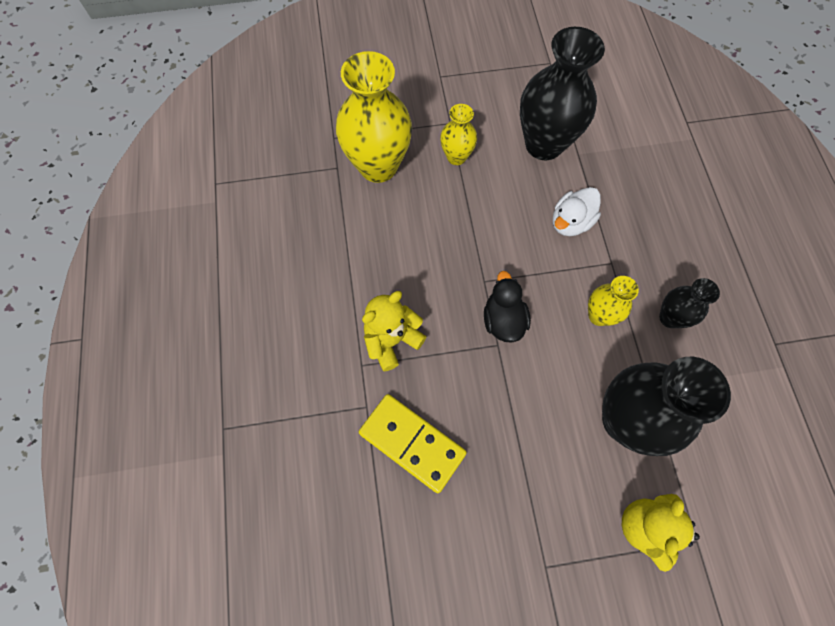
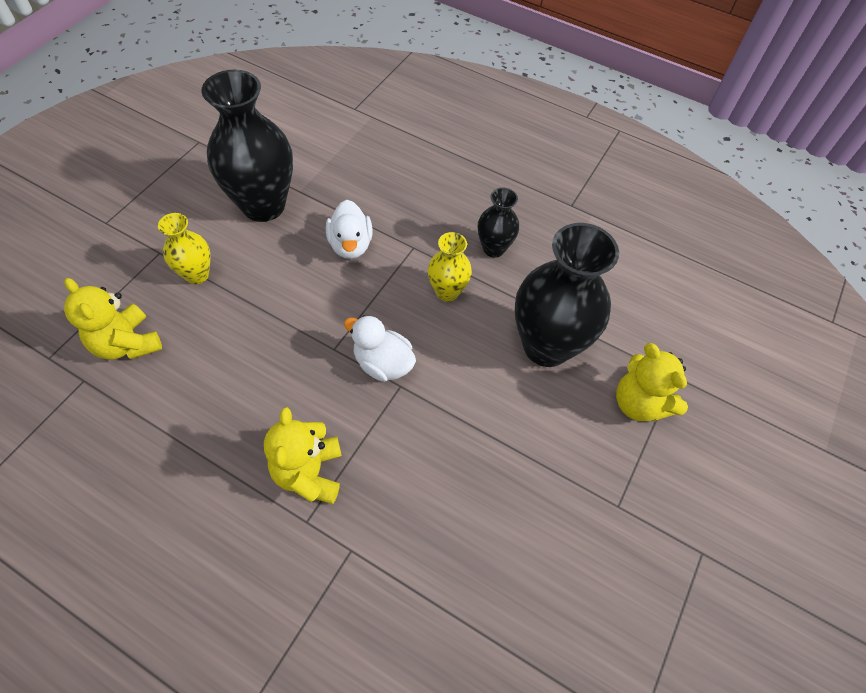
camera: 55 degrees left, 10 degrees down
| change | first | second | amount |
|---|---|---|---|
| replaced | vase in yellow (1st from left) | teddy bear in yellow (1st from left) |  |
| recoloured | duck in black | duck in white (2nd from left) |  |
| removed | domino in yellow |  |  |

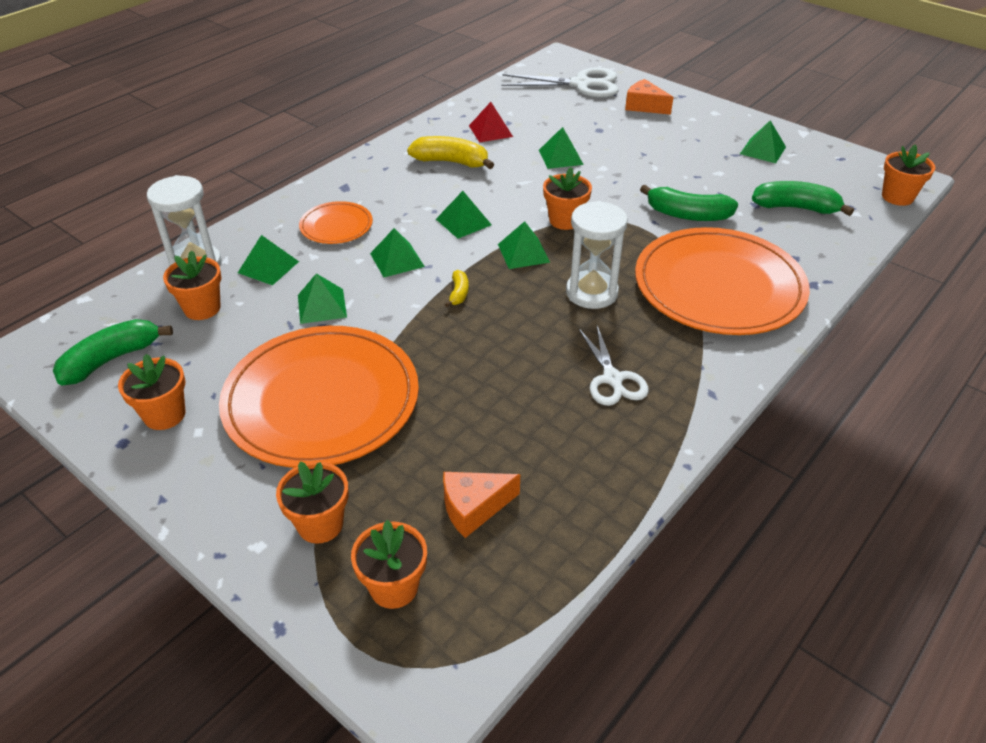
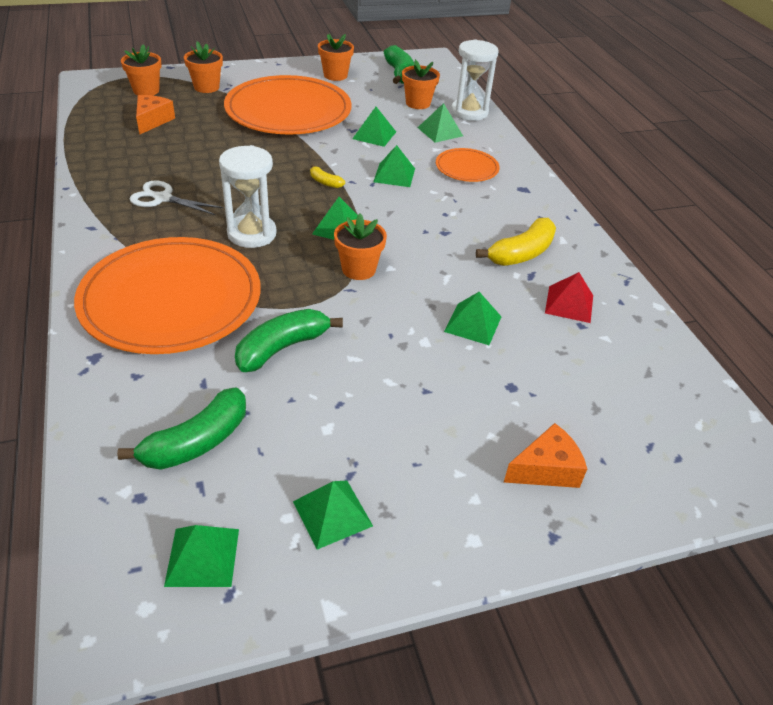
camera: 120 degrees right, 0 degrees up
| change | first | second | amount |
|---|---|---|---|
| removed | scissors in white (1st from left) |  |  |
| removed | flower pot in orange (6th from left) |  |  |
| moved | pyramid in green (4th from left in the first image) | pyramid in green (1st from left) |  |

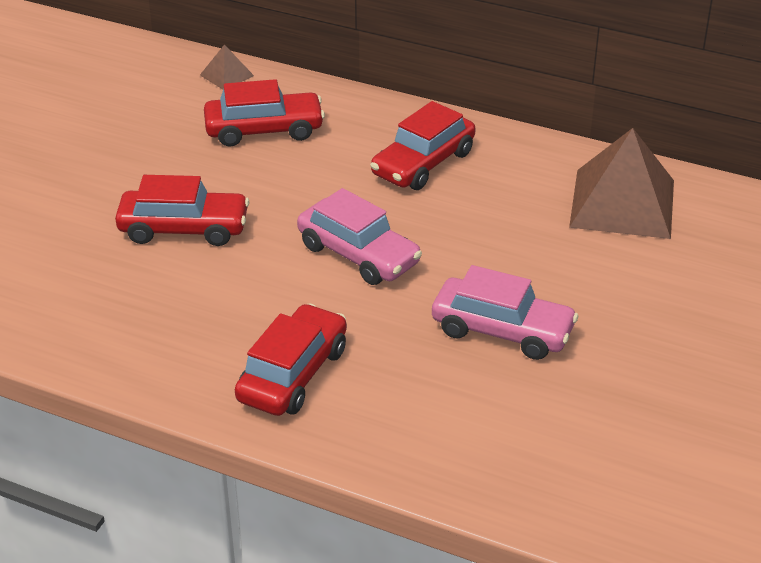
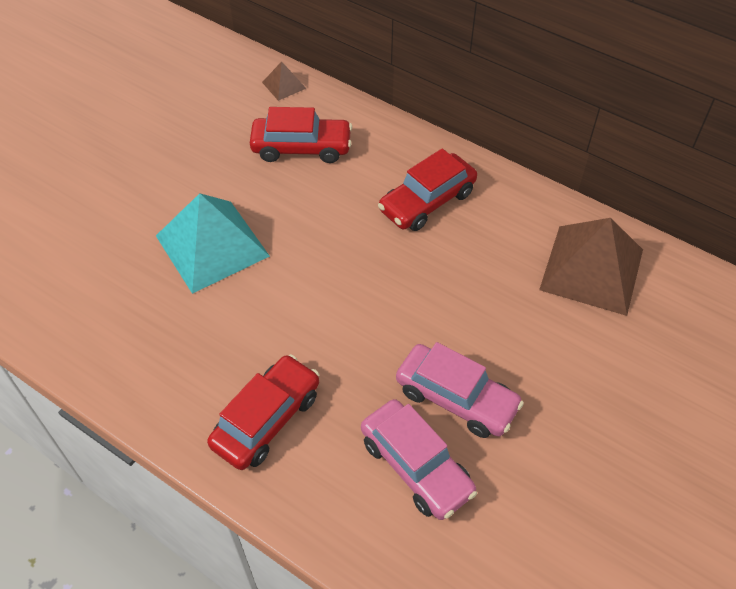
camera: 10 degrees right, 15 degrees up
| change | first | second | amount |
|---|---|---|---|
| replaced | car in red (1st from left) | pyramid in turquoise |  |
| moved | car in pink (1st from left) |  |  |

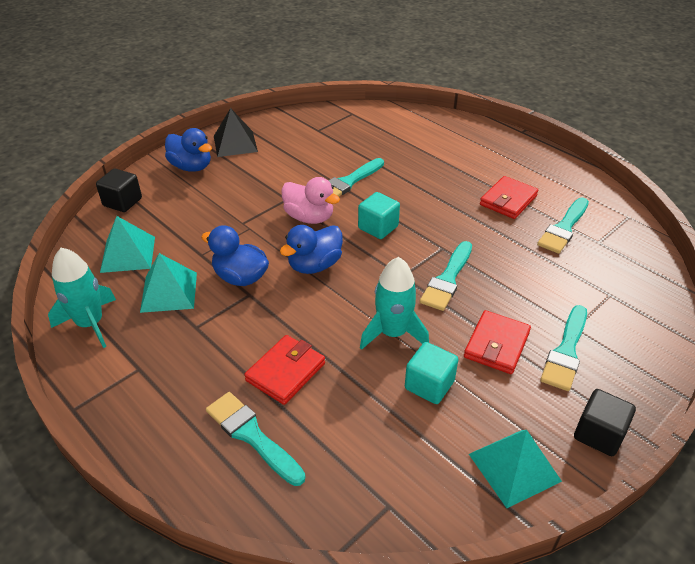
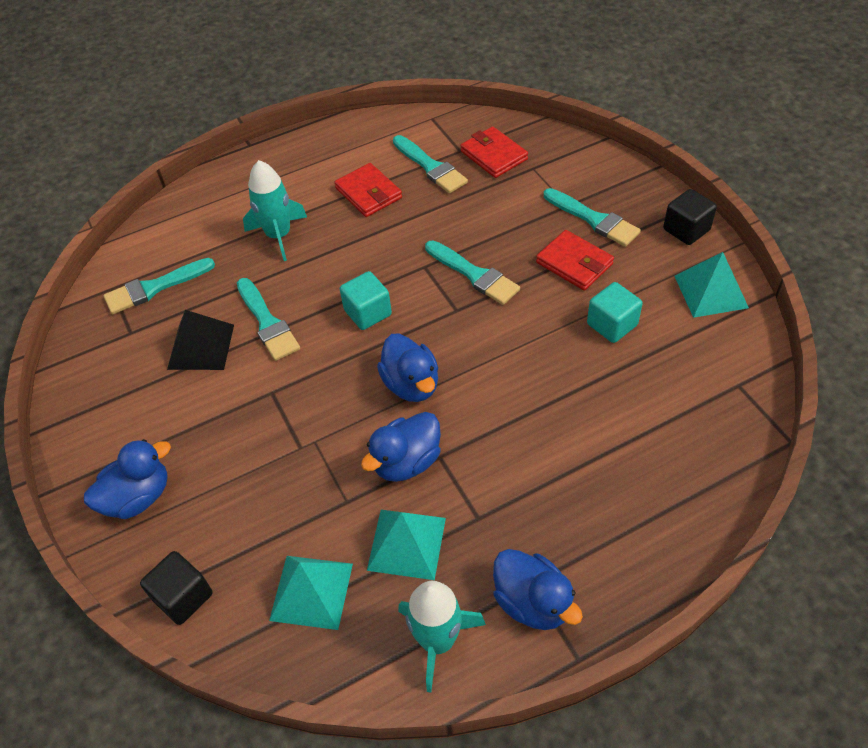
camera: 70 degrees left, 10 degrees up
| change | first | second | amount |
|---|---|---|---|
| moved | pyramid in black |  |  |
| removed | duck in pink |  |  |
| moved | rocket in turquoise (2nd from left in the first image) | rocket in turquoise (1st from left) |  |
| moved | wallet in red (1st from left in the first image) | wallet in red (2nd from left) |  |
| moved | brush in turquoise (1st from left) |  |  |
| added |  | duck in blue (4th from left) |  |

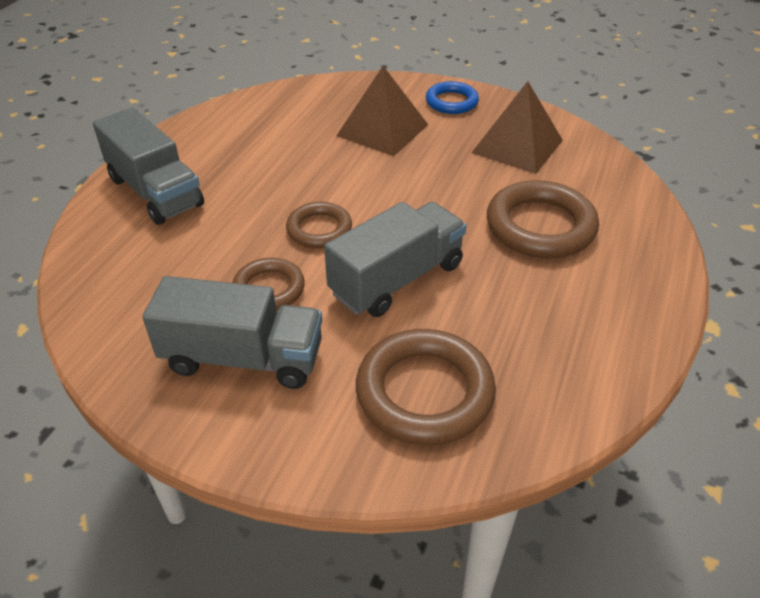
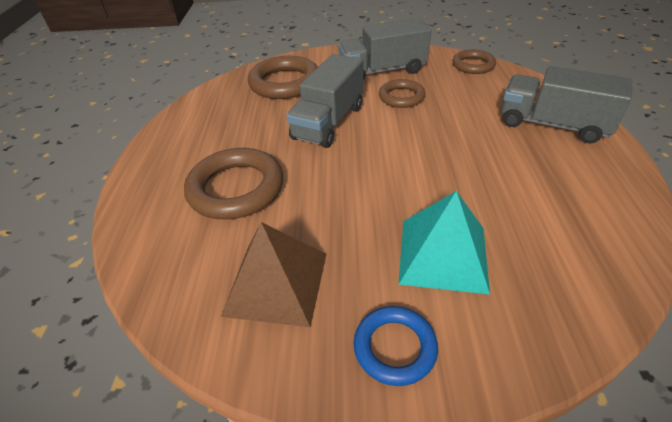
camera: 160 degrees right, 0 degrees up
| change | first | second | amount |
|---|---|---|---|
| recoloured | pyramid in brown (1st from left) | pyramid in turquoise |  |
| moved | ring in brown (2nd from left in the first image) | ring in brown (4th from left) |  |

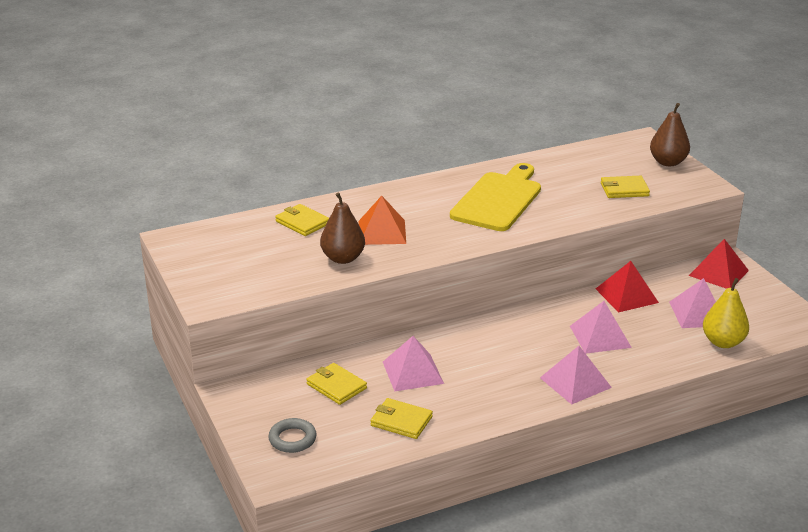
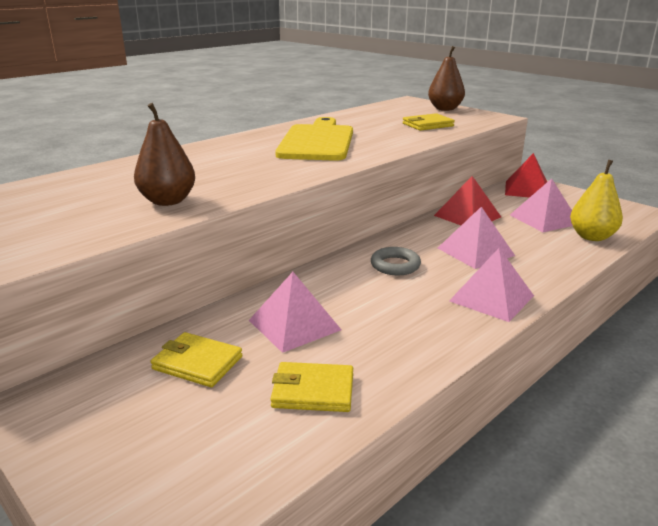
camera: 20 degrees left, 5 degrees down
| change | first | second | amount |
|---|---|---|---|
| removed | pyramid in orange |  |  |
| removed | wallet in yellow (1st from left) |  |  |
| moved | ring in grey |  |  |

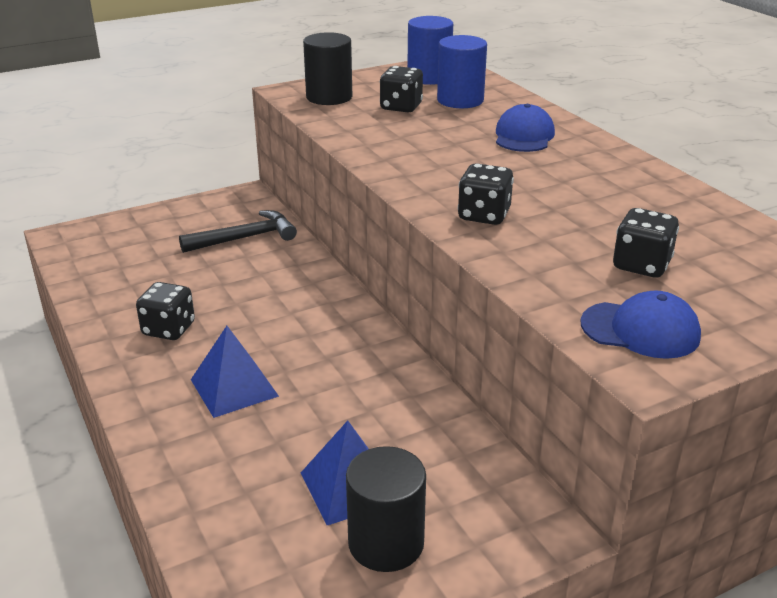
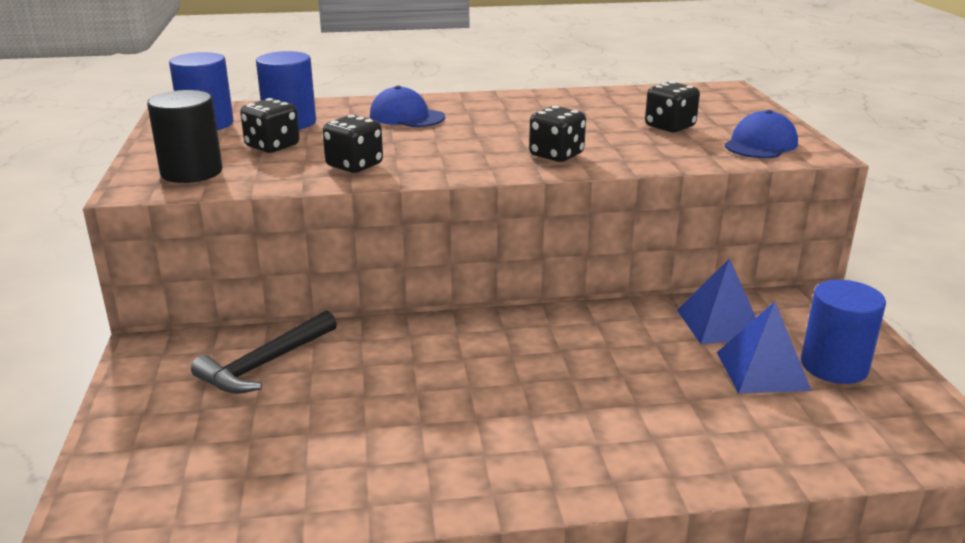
camera: 70 degrees left, 5 degrees down
| change | first | second | amount |
|---|---|---|---|
| turned | hammer in black |  | 135 degrees counterclockwise |
| moved | dice in black (1st from left in the first image) | dice in black (2nd from left) |  |
| moved | pyramid in blue (1st from left) |  |  |
| recoloured | cylinder in black (2nd from left) | cylinder in blue (3rd from left) |  |

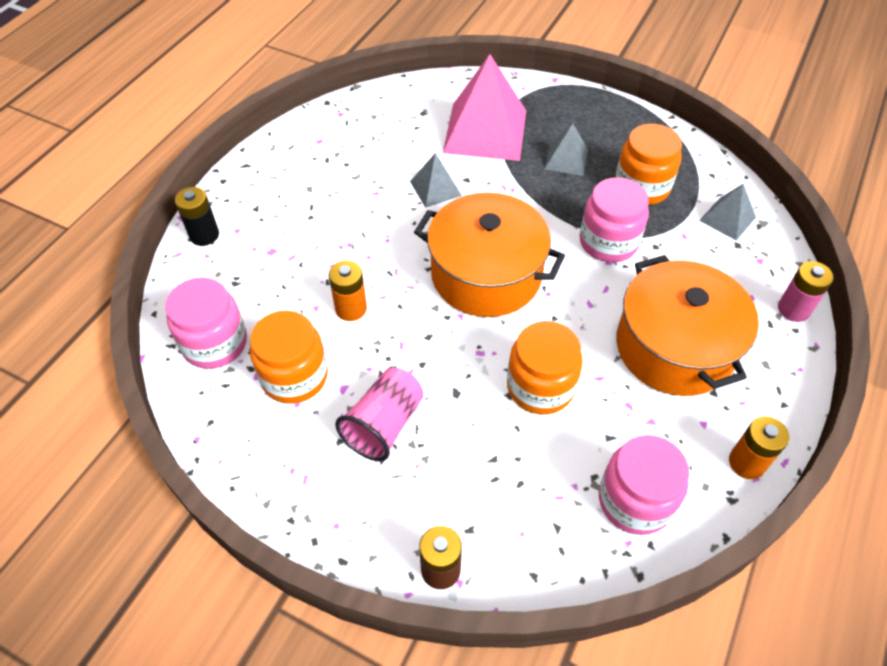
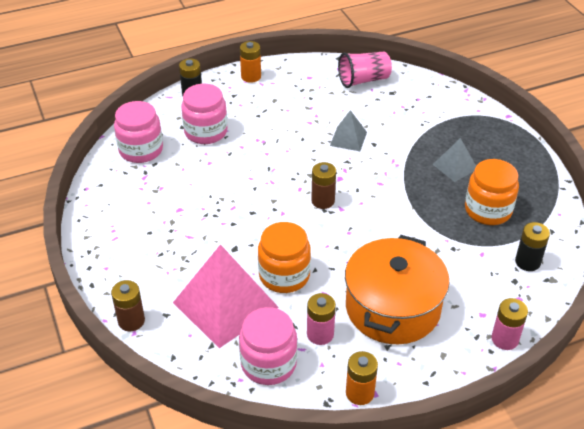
camera: 40 degrees right, 10 degrees down
| change | first | second | amount |
|---|---|---|---|
| moved | pyramid in pink |  |  |
| moved | jar in pink (2nd from left) |  |  |
| replaced | pyramid in grey (3rd from left) | battery in black (2nd from left) |  |
| replaced | pot in orange (1st from left) | battery in brown (2nd from left) |  |
| moved | battery in orange (1st from left) |  |  |
| removed | jar in orange (1st from left) |  |  |
| moved | cup in pink |  |  |
| added |  | battery in pink (1st from left) |  |

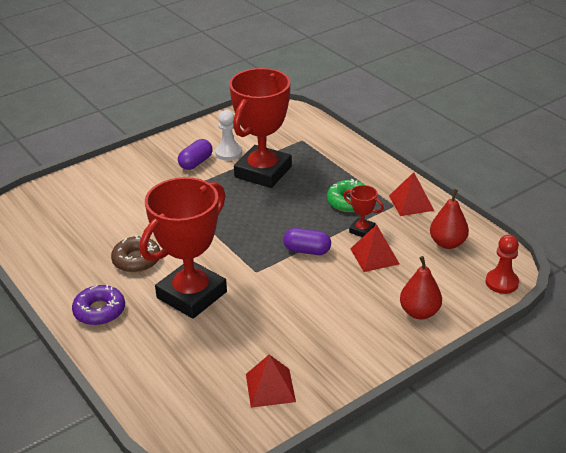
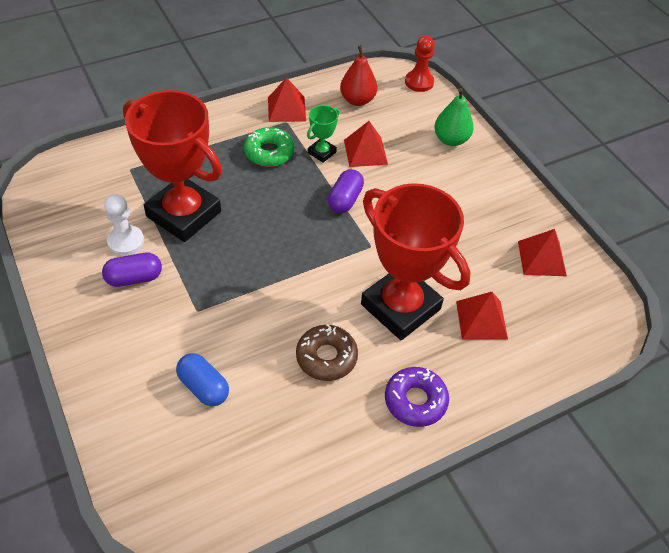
camera: 85 degrees left, 15 degrees up
| change | first | second | amount |
|---|---|---|---|
| turned | capsule in purple (1st from left) |  | 60 degrees counterclockwise |
| recoloured | trophy in red (3rd from left) | trophy in green |  |
| recoloured | pear in red (1st from left) | pear in green |  |
| added |  | pyramid in red (3rd from left) |  |
| added |  | capsule in blue |  |

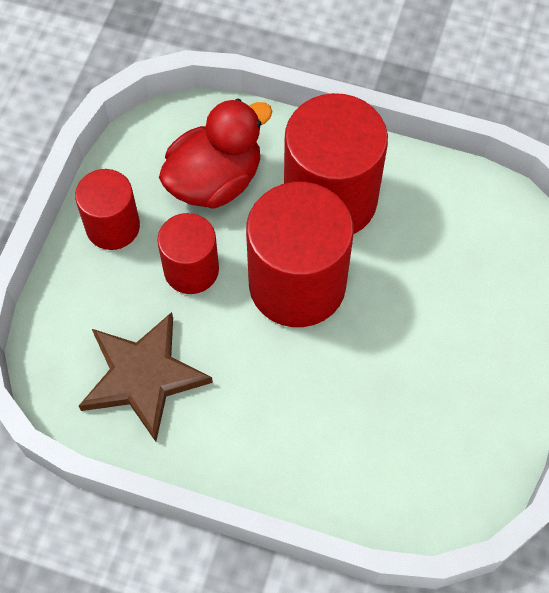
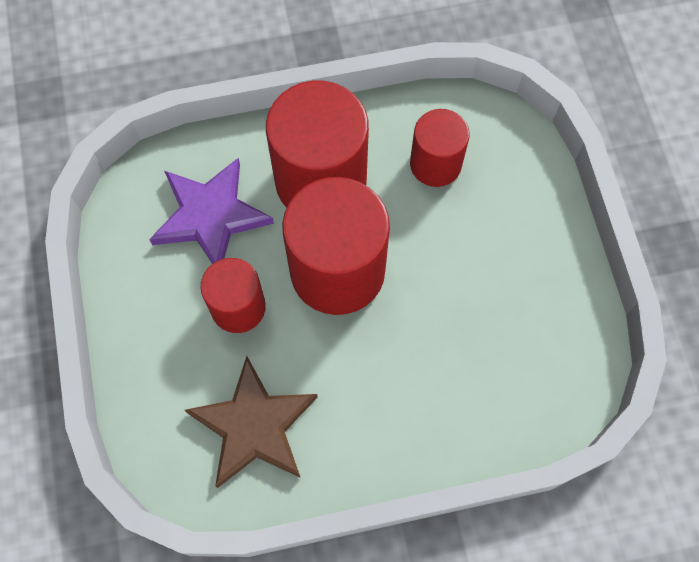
camera: 30 degrees left, 5 degrees up
| change | first | second | amount |
|---|---|---|---|
| replaced | duck in red | star in purple |  |
| moved | cylinder in red (1st from left in the first image) | cylinder in red (4th from left) |  |

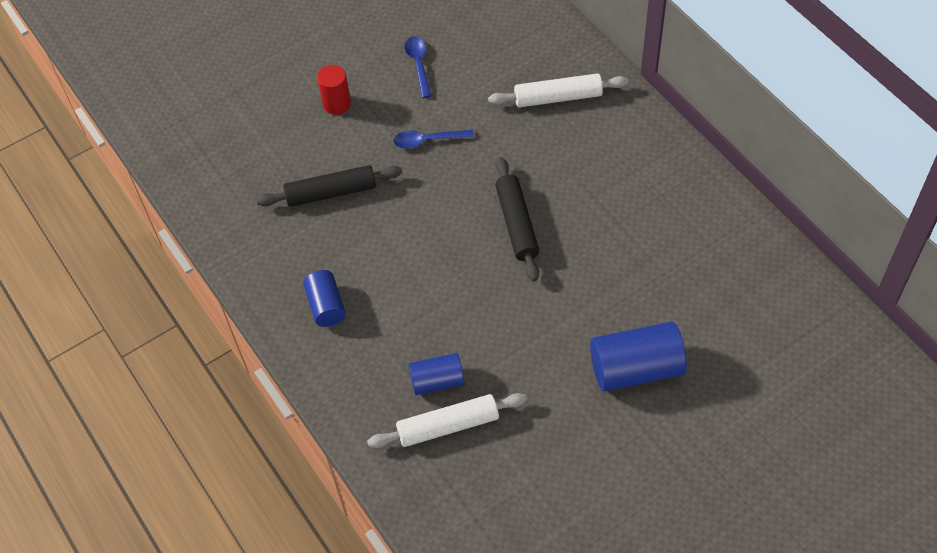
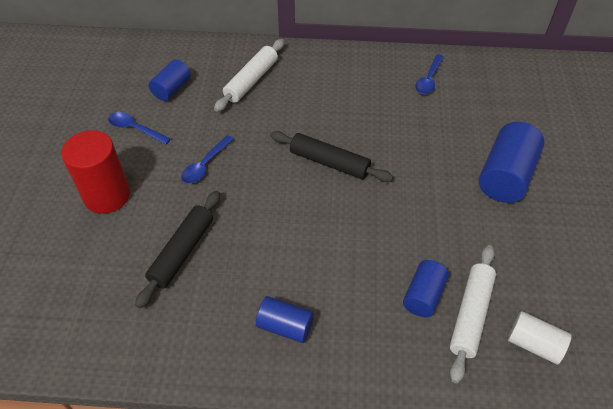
camera: 55 degrees left, 5 degrees down
| change | first | second | amount |
|---|---|---|---|
| resized | cylinder in red |  | x1.67 |
| added |  | spoon in blue (3rd from left) |  |
| added |  | cylinder in blue (1st from left) |  |
| added |  | cylinder in white |  |

